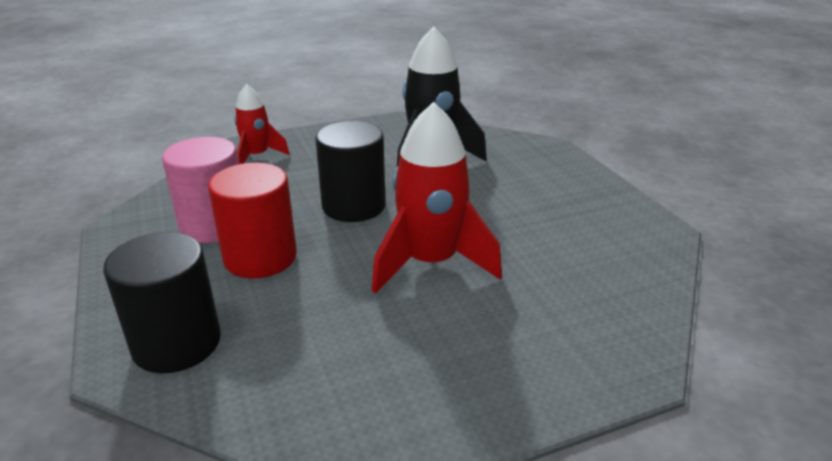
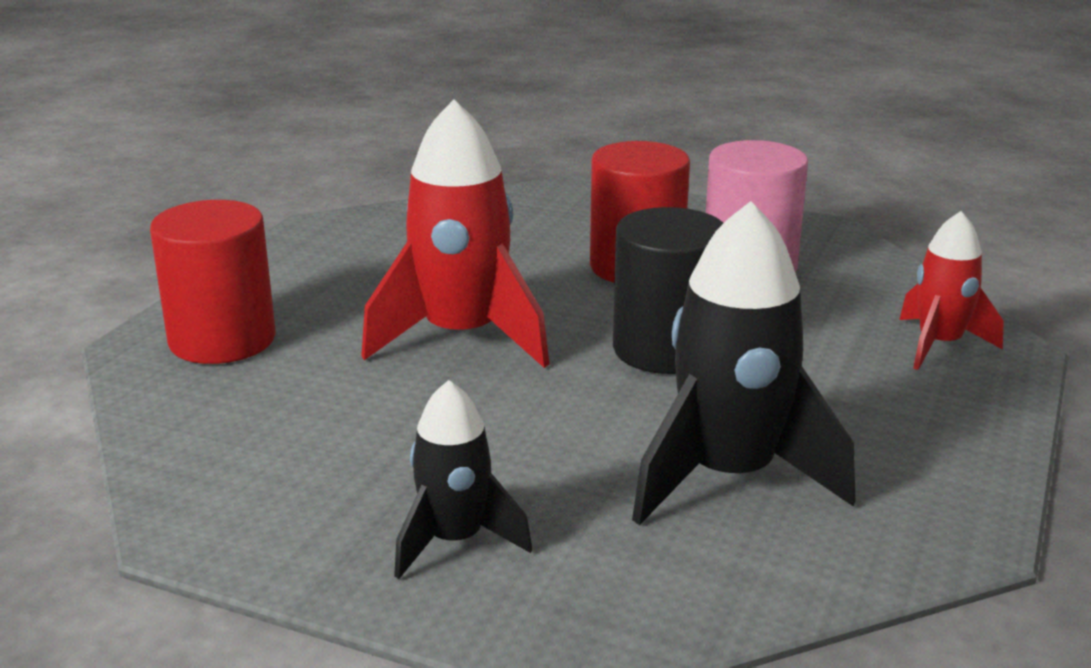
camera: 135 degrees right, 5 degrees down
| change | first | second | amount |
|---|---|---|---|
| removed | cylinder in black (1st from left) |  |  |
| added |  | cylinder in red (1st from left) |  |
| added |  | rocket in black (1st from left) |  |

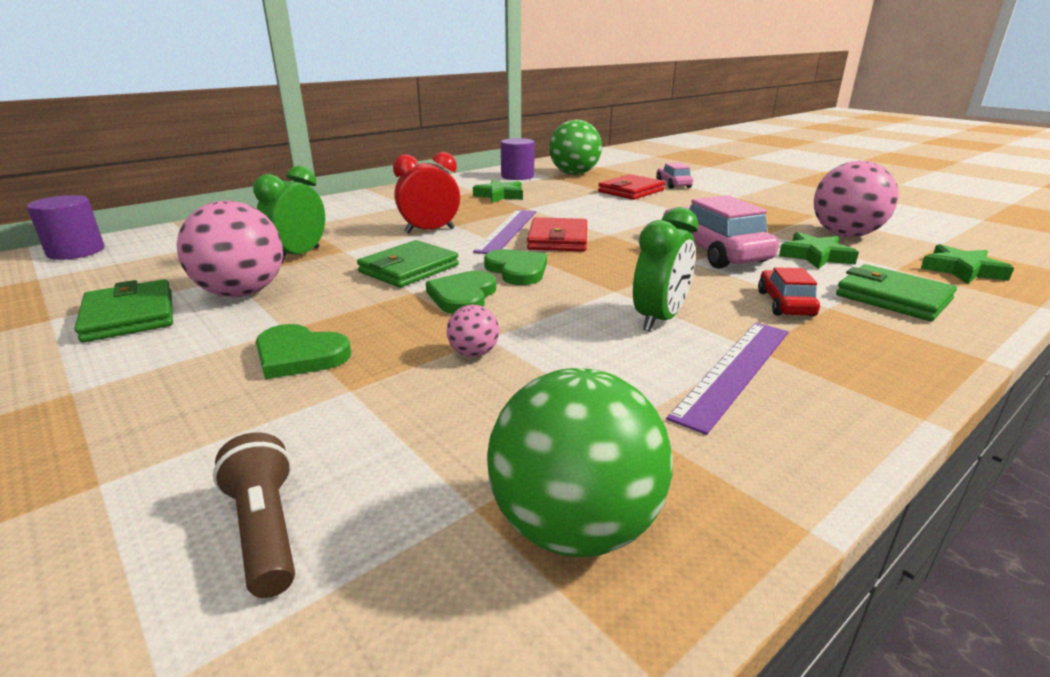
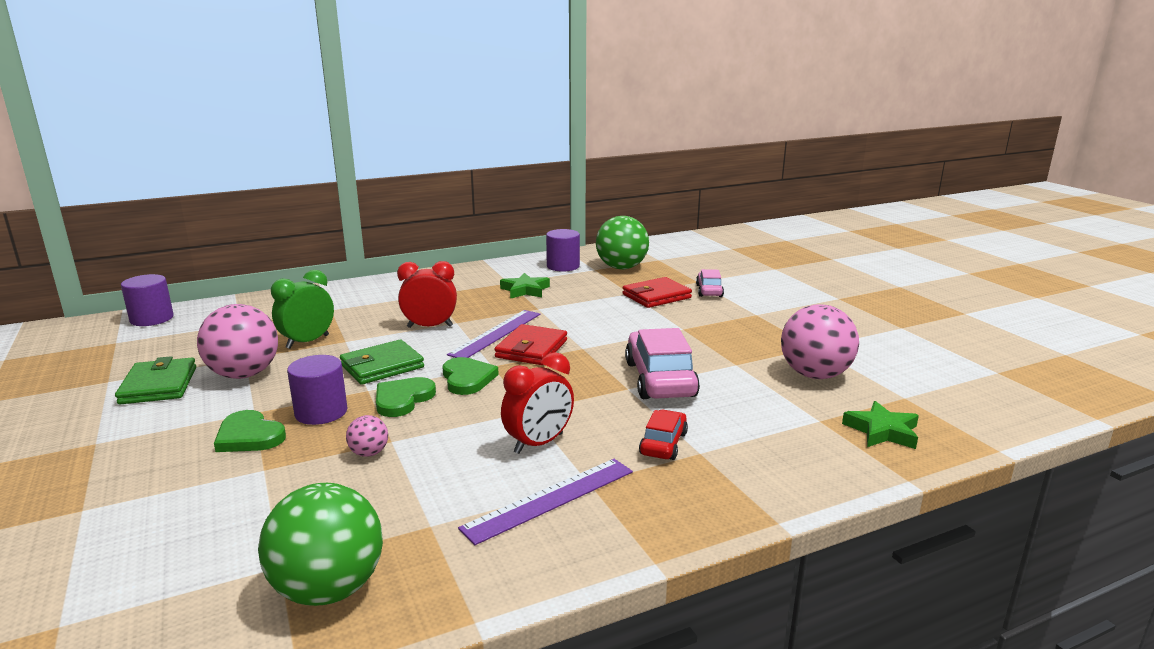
camera: 15 degrees right, 5 degrees down
| change | first | second | amount |
|---|---|---|---|
| recoloured | clock in green (2nd from left) | clock in red (2nd from left) |  |
| removed | star in green (2nd from left) |  |  |
| removed | wallet in green (3rd from left) |  |  |
| removed | flashlight in brown |  |  |
| added |  | cylinder in purple (2nd from left) |  |

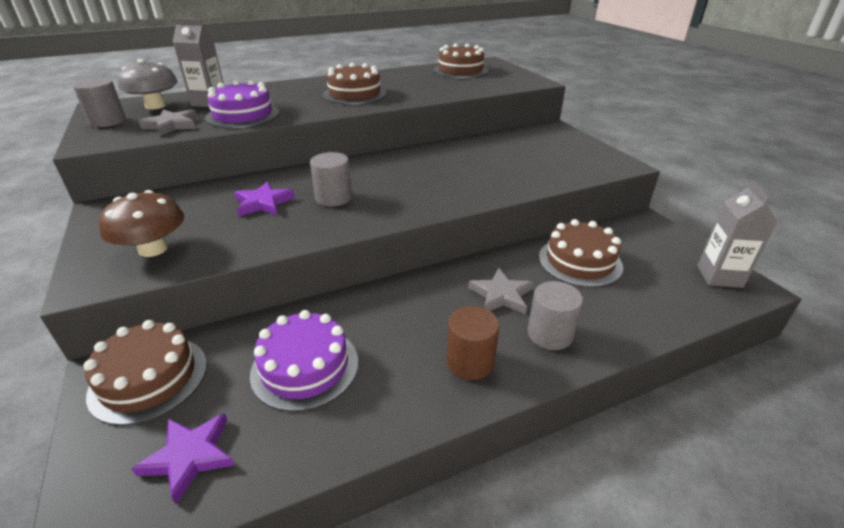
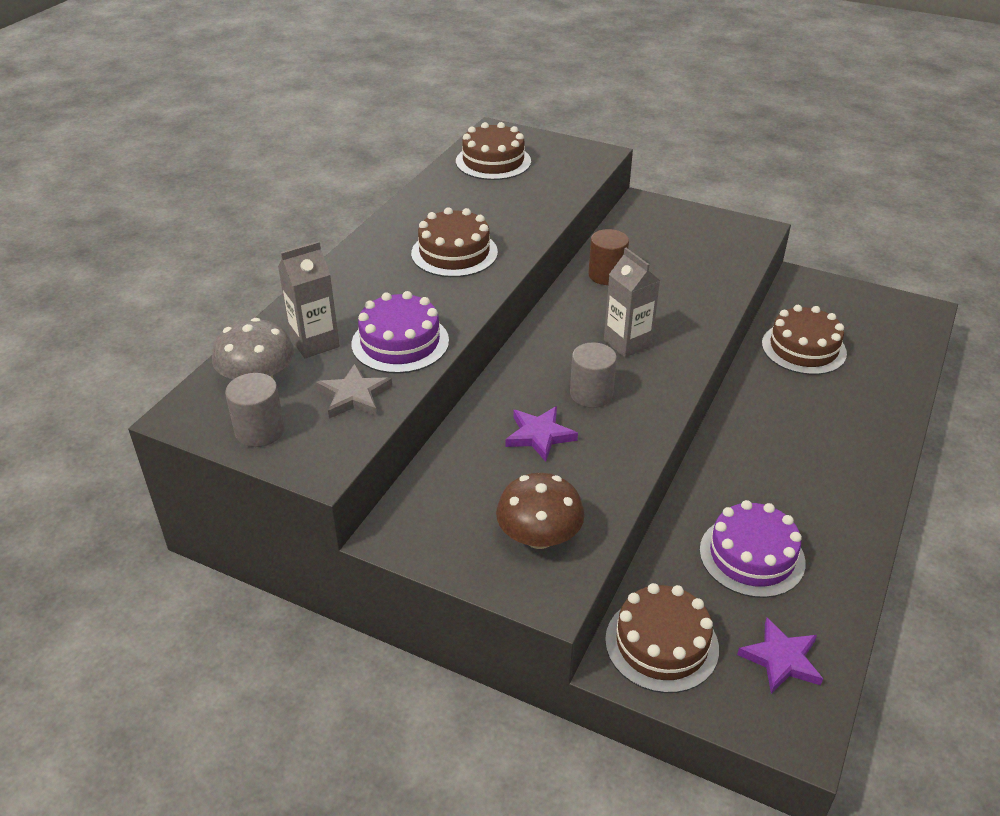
camera: 40 degrees left, 5 degrees up
| change | first | second | amount |
|---|---|---|---|
| moved | carton in grey (2nd from left) |  |  |
| removed | star in grey (2nd from left) |  |  |
| removed | cylinder in grey (3rd from left) |  |  |
| moved | cylinder in brown |  |  |

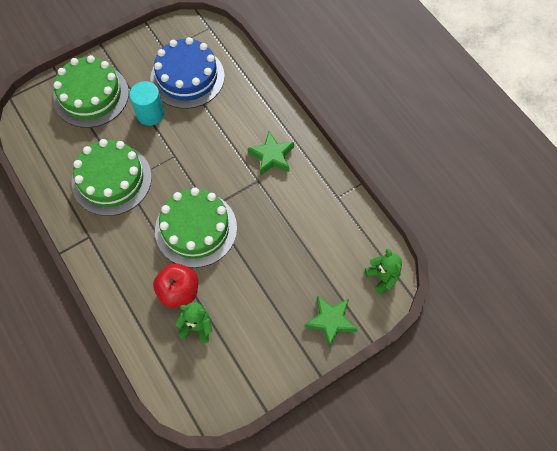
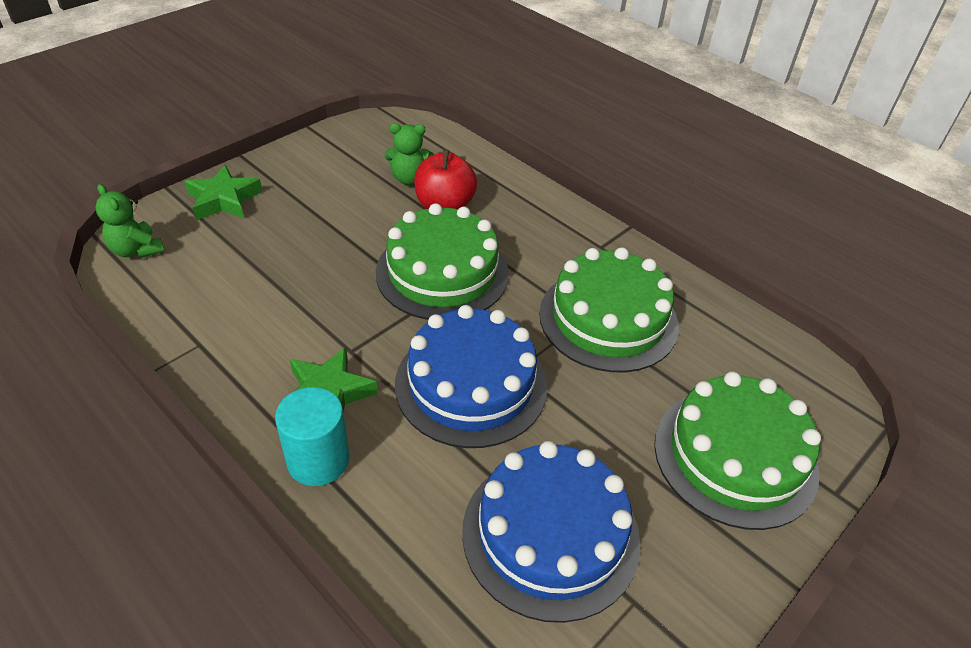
camera: 165 degrees right, 20 degrees down
| change | first | second | amount |
|---|---|---|---|
| moved | cylinder in turquoise |  |  |
| added |  | cake in blue (1st from left) |  |

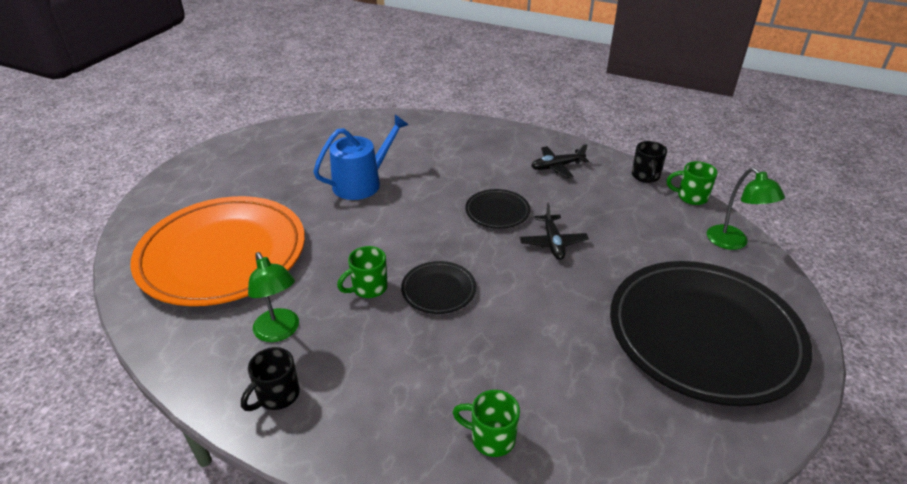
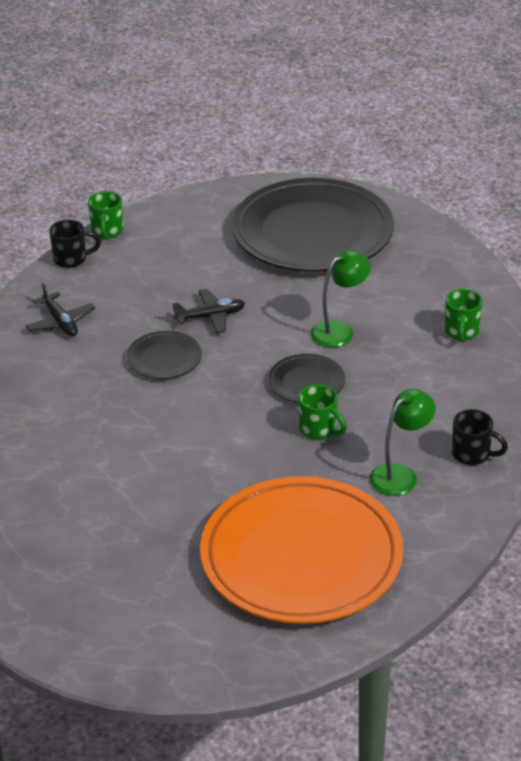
camera: 100 degrees left, 0 degrees up
| change | first | second | amount |
|---|---|---|---|
| removed | watering can in blue |  |  |
| moved | lamp in green (2nd from left in the first image) | lamp in green (1st from left) |  |

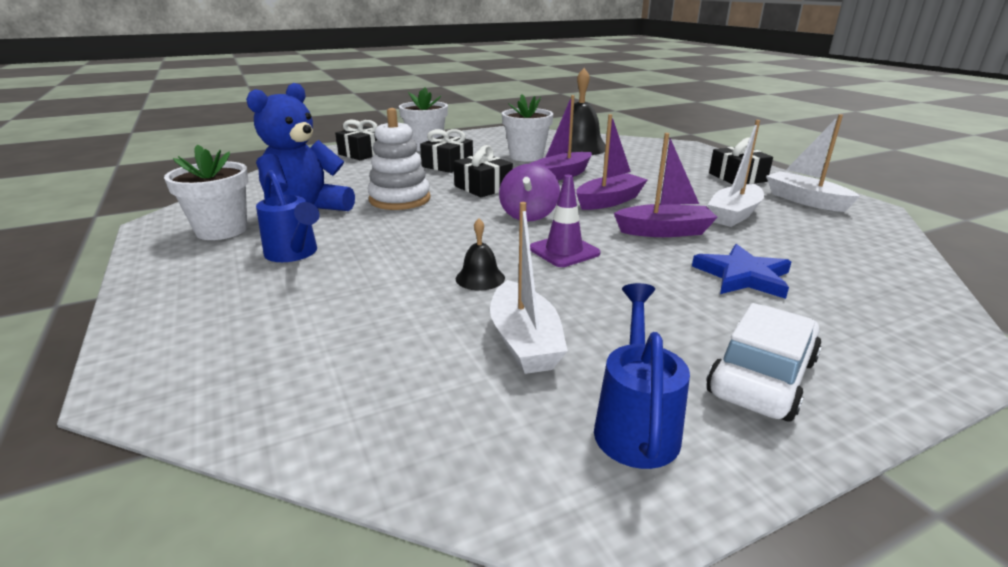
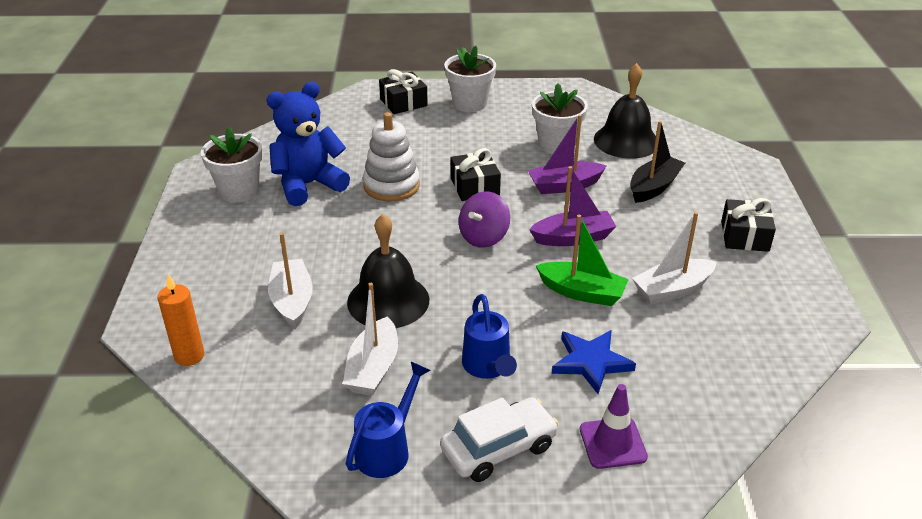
camera: 25 degrees right, 10 degrees up
| change | first | second | amount |
|---|---|---|---|
| moved | boat in white (3rd from left in the first image) | boat in white (1st from left) |  |
| removed | gift in black (2nd from left) |  |  |
| recoloured | boat in purple (3rd from left) | boat in green |  |
| moved | watering can in blue (1st from left in the first image) | watering can in blue (2nd from left) |  |
| moved | traffic cone in purple |  |  |
| resized | bell in black (1st from left) |  | x2.08 |
| added |  | boat in black |  |
| added |  | candle in orange |  |

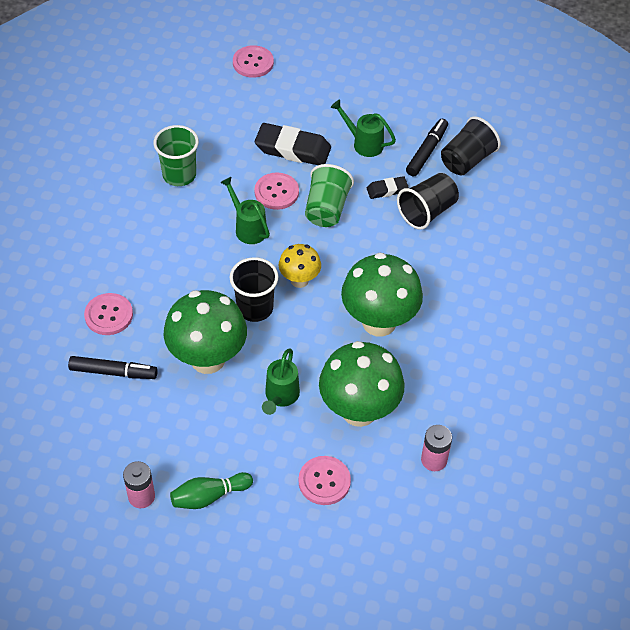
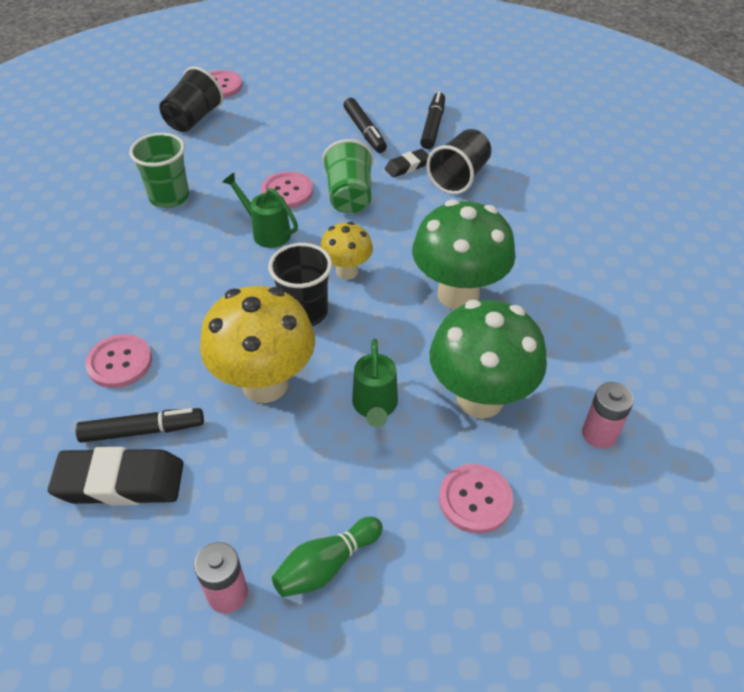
camera: 15 degrees left, 5 degrees down
| change | first | second | amount |
|---|---|---|---|
| replaced | watering can in green (3rd from left) | marker in black (2nd from left) |  |
| moved | cup in black (3rd from left in the first image) | cup in black (1st from left) |  |
| moved | eraser in black (1st from left) |  |  |
| recoloured | mushroom in green (1st from left) | mushroom in yellow (1st from left) |  |

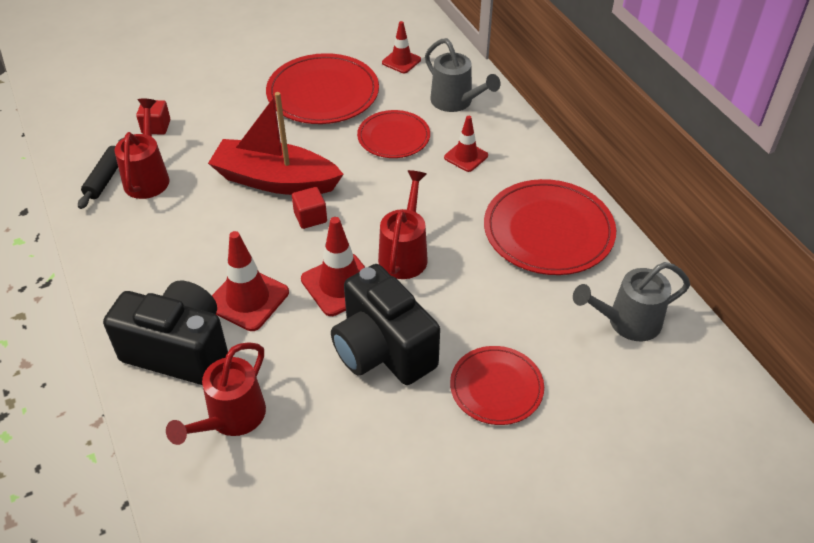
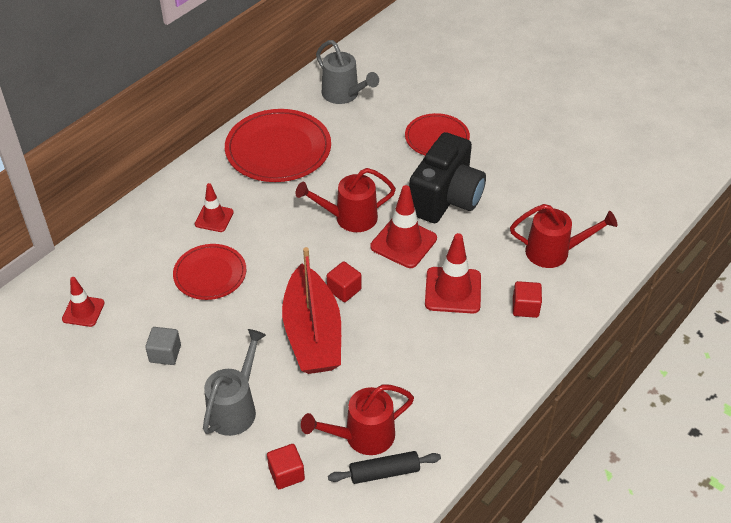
camera: 115 degrees left, 0 degrees up
| change | first | second | amount |
|---|---|---|---|
| moved | watering can in grey (1st from left) |  |  |
| replaced | plate in red (1st from left) | cube in grey |  |
| replaced | camera in black (1st from left) | cube in red (3rd from left) |  |

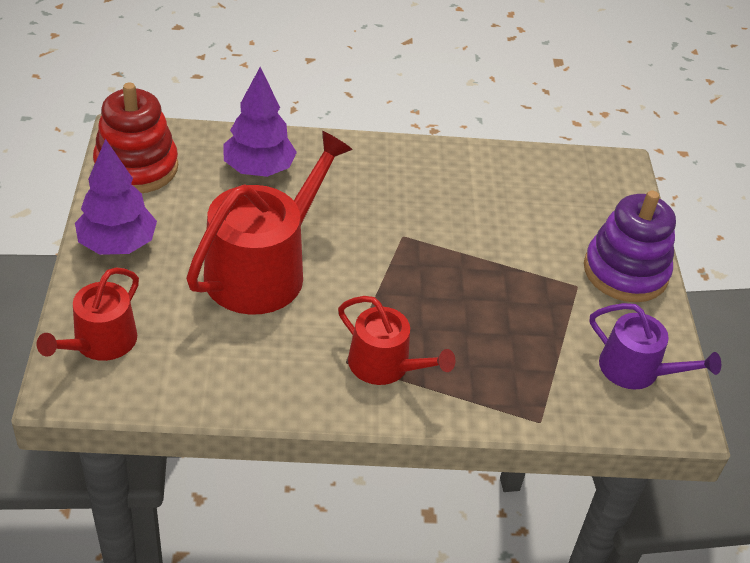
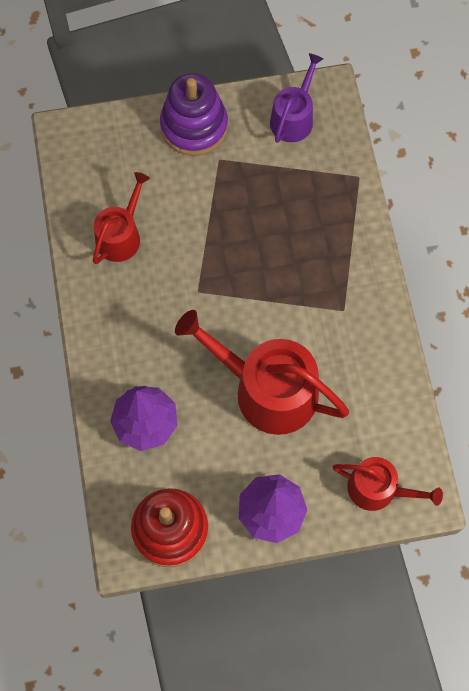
camera: 95 degrees left, 25 degrees up
| change | first | second | amount |
|---|---|---|---|
| moved | watering can in red (3rd from left in the first image) | watering can in red (1st from left) |  |

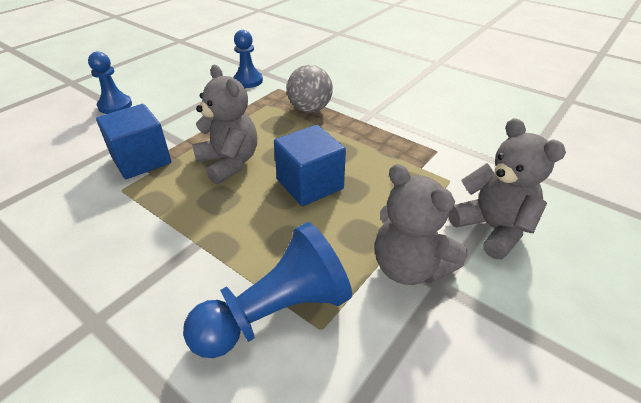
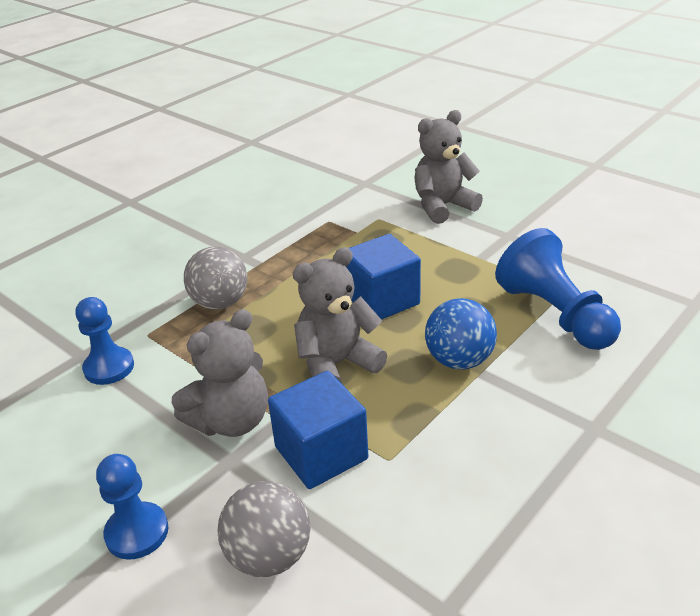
camera: 85 degrees left, 5 degrees down
| change | first | second | amount |
|---|---|---|---|
| moved | teddy bear in grey (2nd from left in the first image) | teddy bear in grey (1st from left) |  |
| added |  | ball in blue |  |
| added |  | ball in grey (2nd from left) |  |

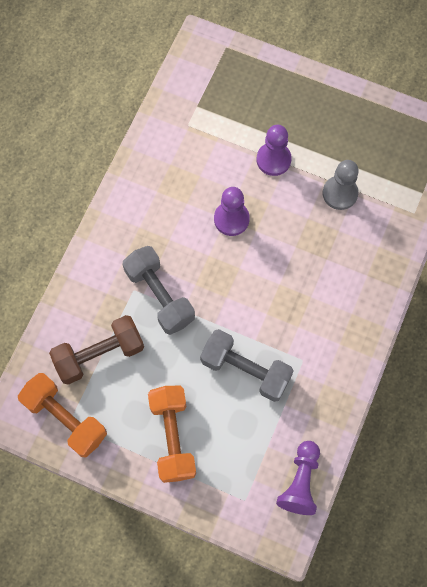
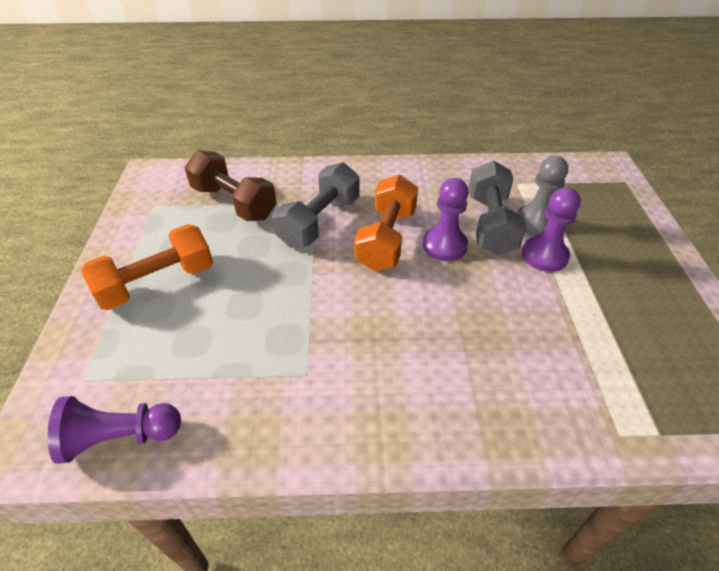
camera: 65 degrees right, 25 degrees down
| change | first | second | amount |
|---|---|---|---|
| moved | pawn in grey |  |  |
| moved | dumbbell in grey (2nd from left) |  |  |
| moved | dumbbell in orange (1st from left in the first image) | dumbbell in orange (2nd from left) |  |

